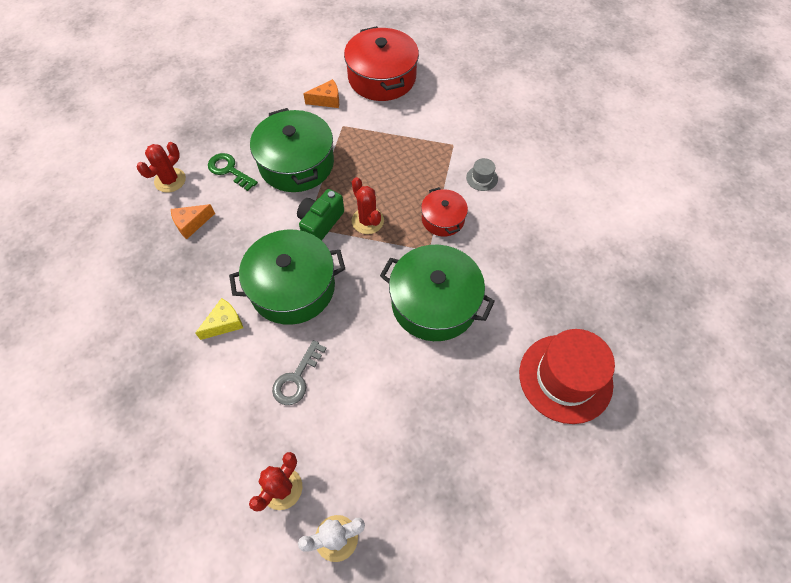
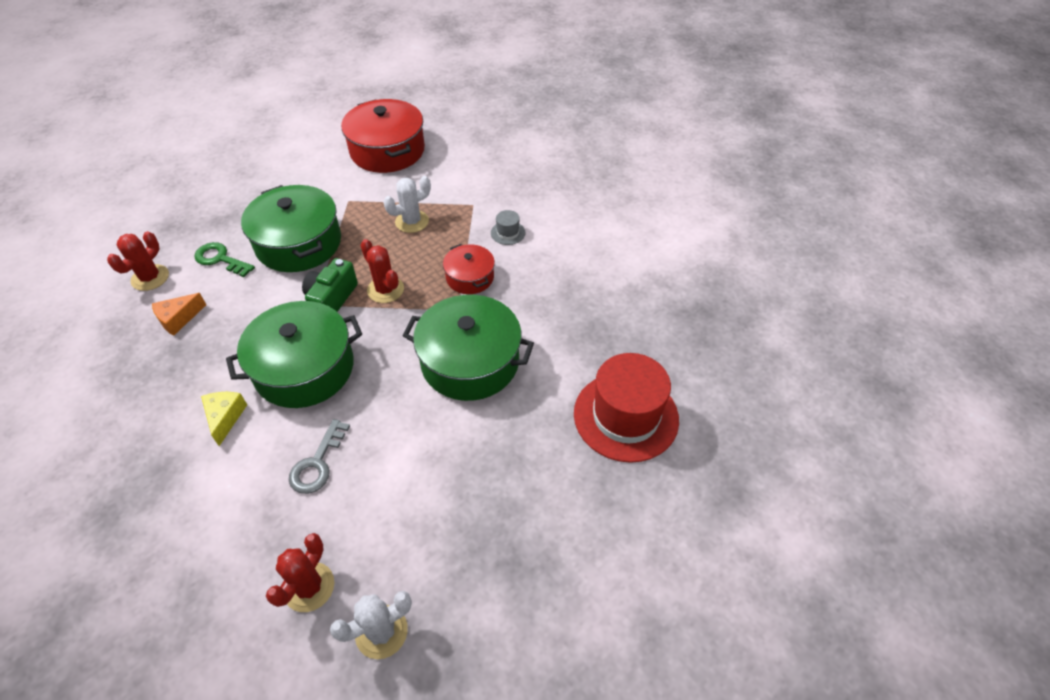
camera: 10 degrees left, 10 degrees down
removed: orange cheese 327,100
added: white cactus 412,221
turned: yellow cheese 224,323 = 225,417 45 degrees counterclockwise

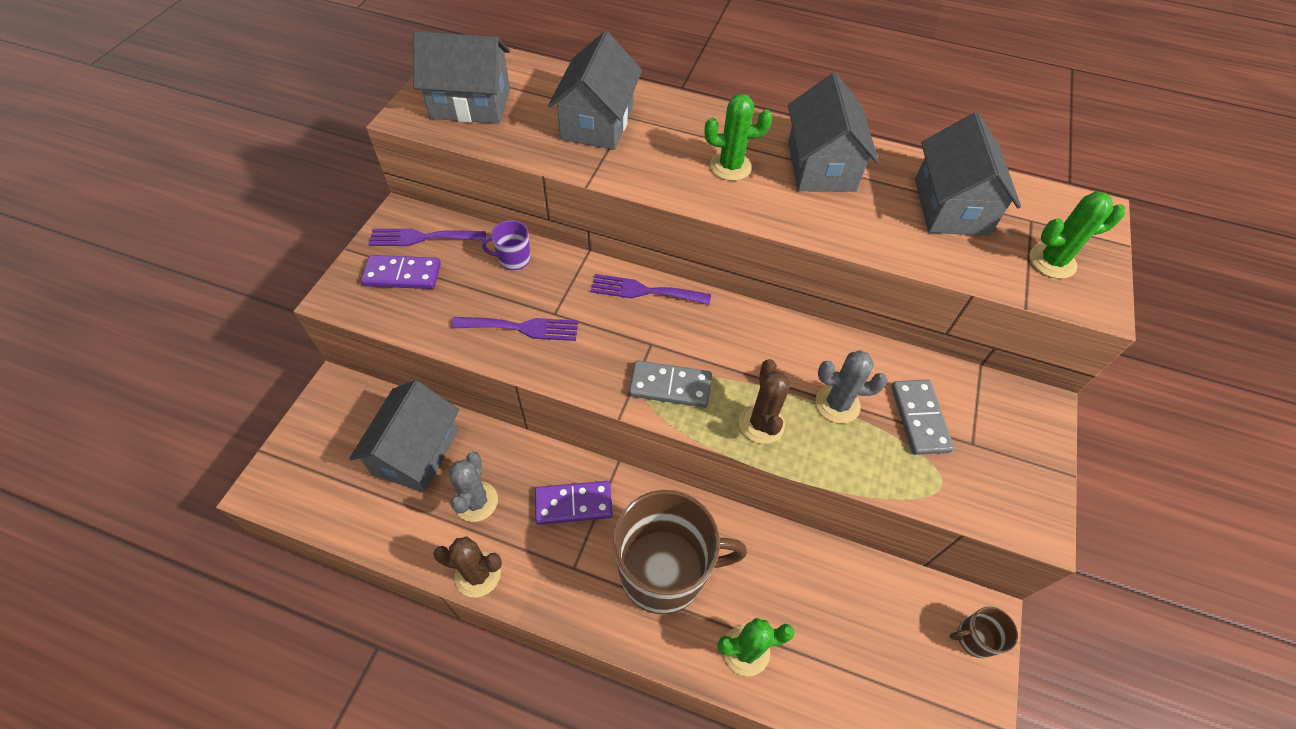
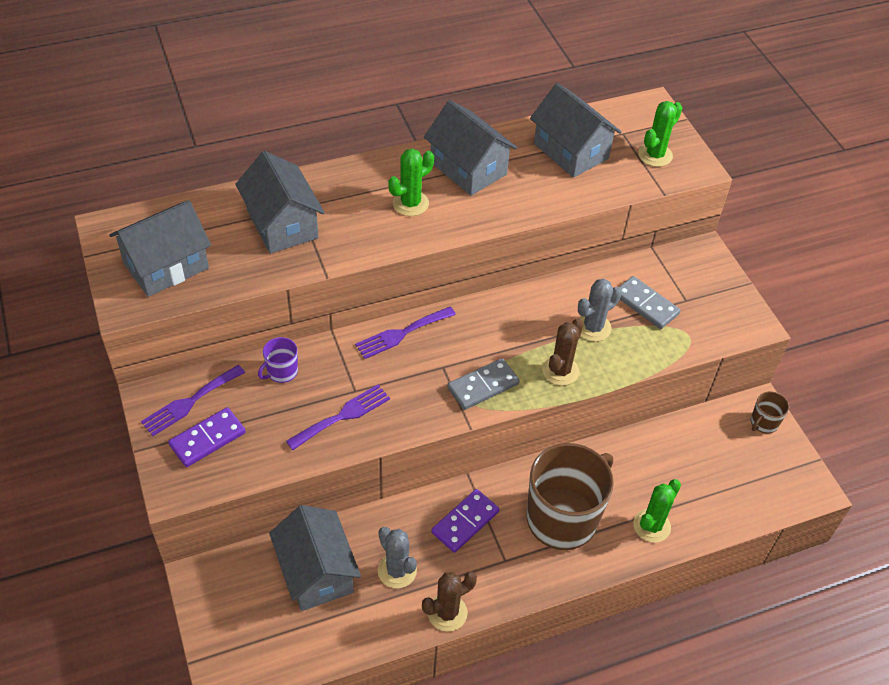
camera: 40 degrees left, 5 degrees down
turned: brown cactus 761,423 = 560,371 75 degrees clockwise

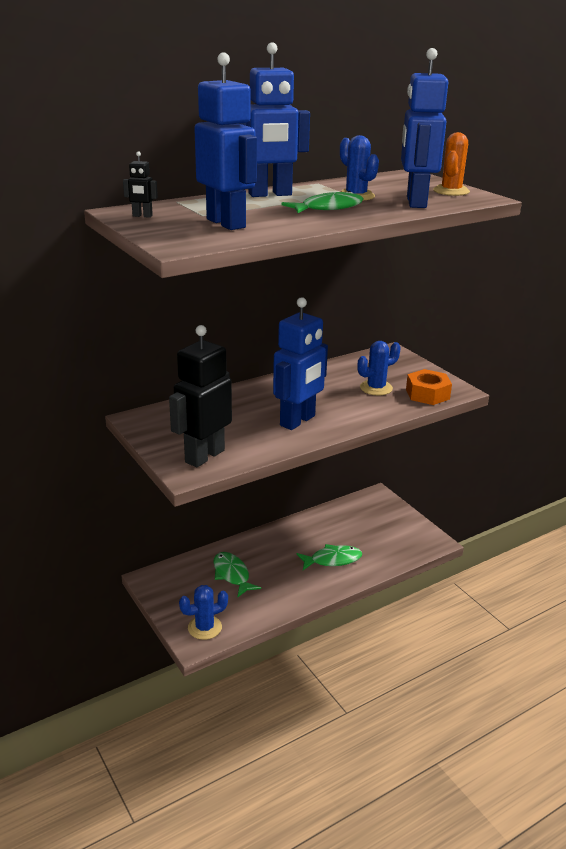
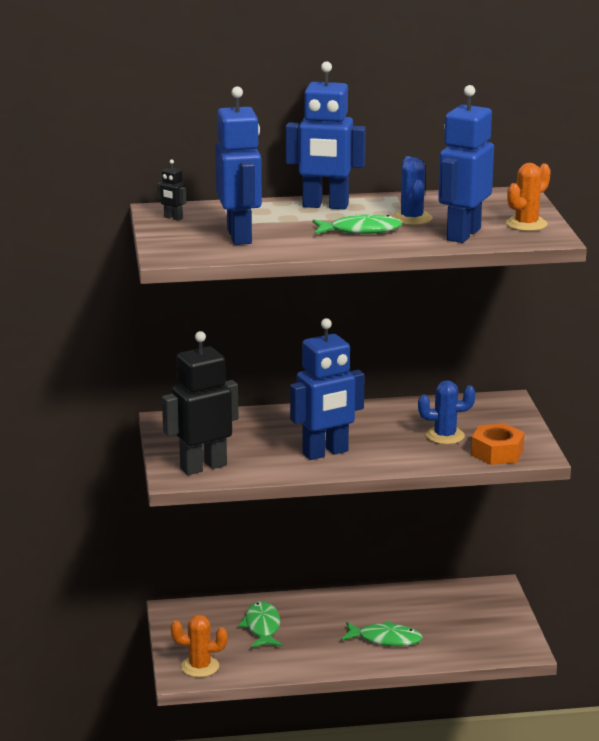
camera: 25 degrees right, 5 degrees down
recoloured: blue cactus 205,627 to orange cactus 200,667

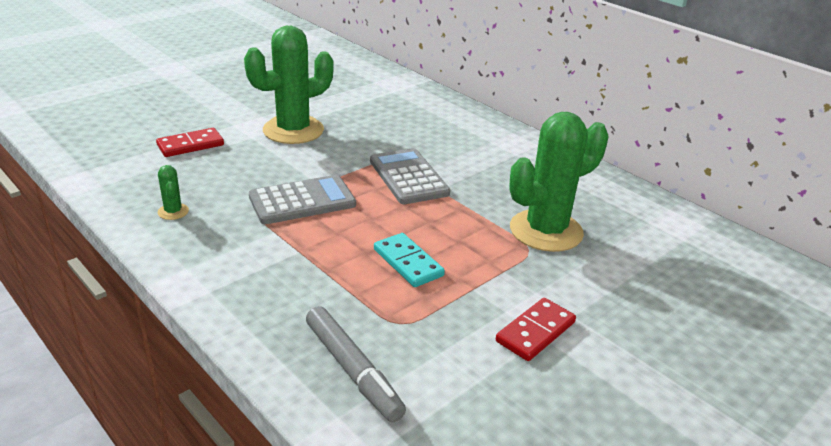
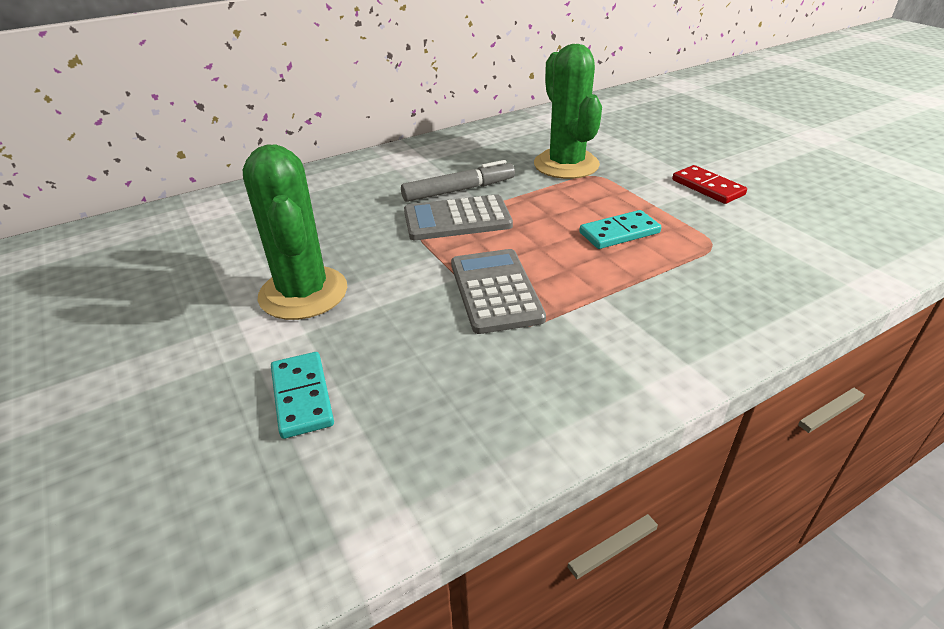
camera: 75 degrees left, 5 degrees up
removed: green cactus 173,212
moved: grey marker 352,370 to 459,190
recoloured: red domino 190,145 to turquoise domino 302,397

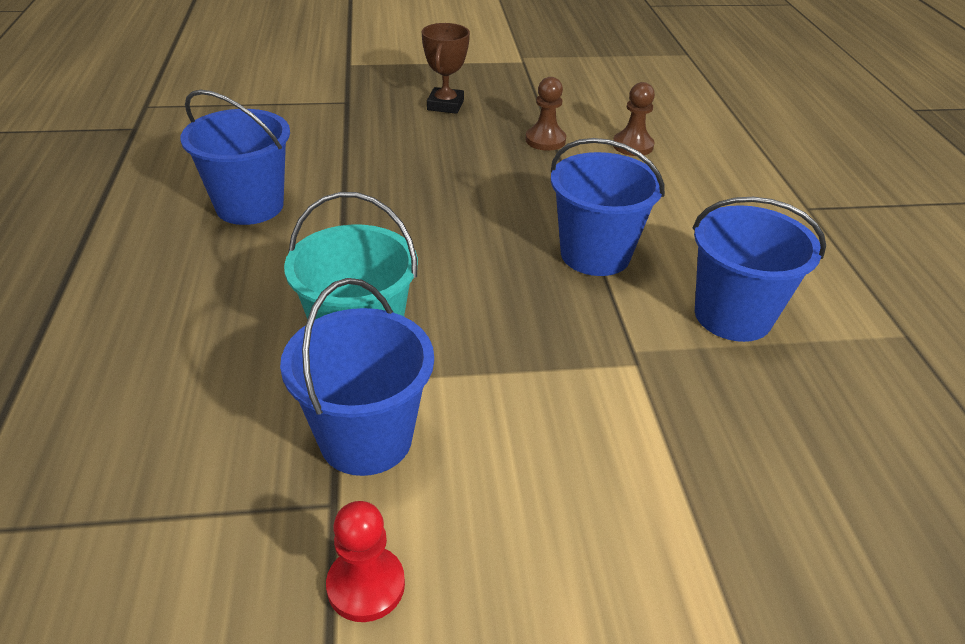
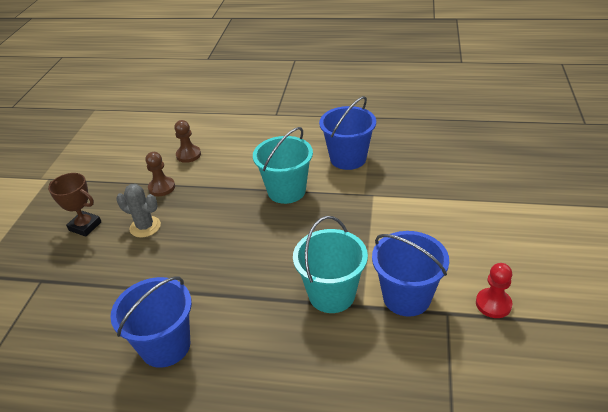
camera: 70 degrees left, 0 degrees up
added: grey cactus 145,227
recoloured: blue bucket 595,254 to turquoise bucket 286,191

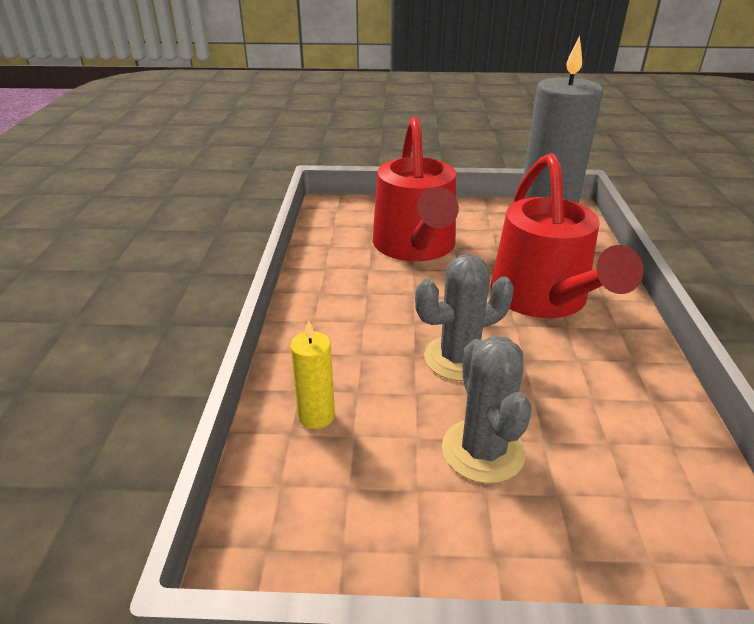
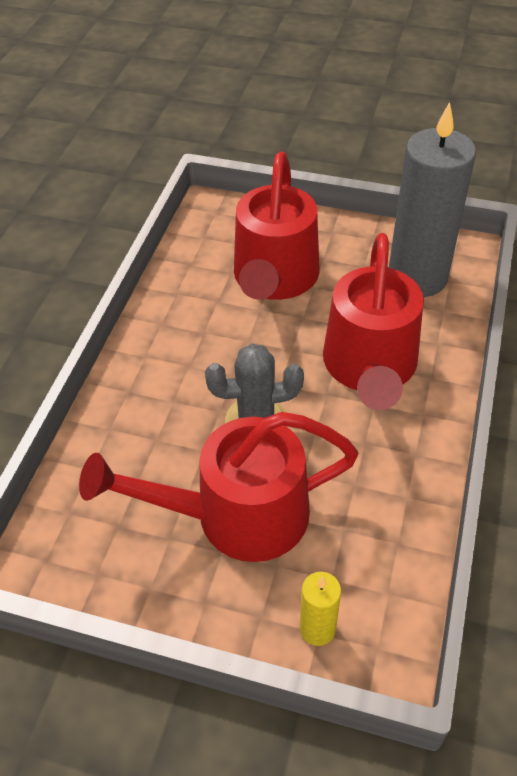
camera: 15 degrees right, 15 degrees up
moved: yellow candle 316,416 to 317,629
replaced: grey cactus 483,450 to red watering can 235,515

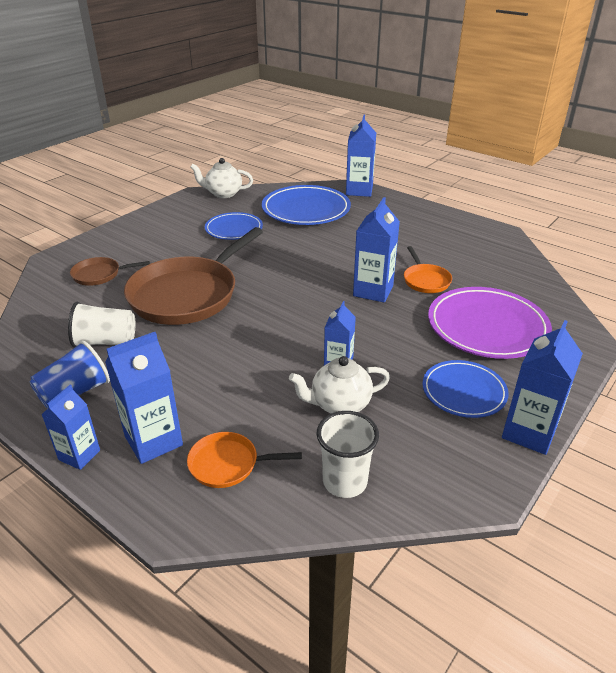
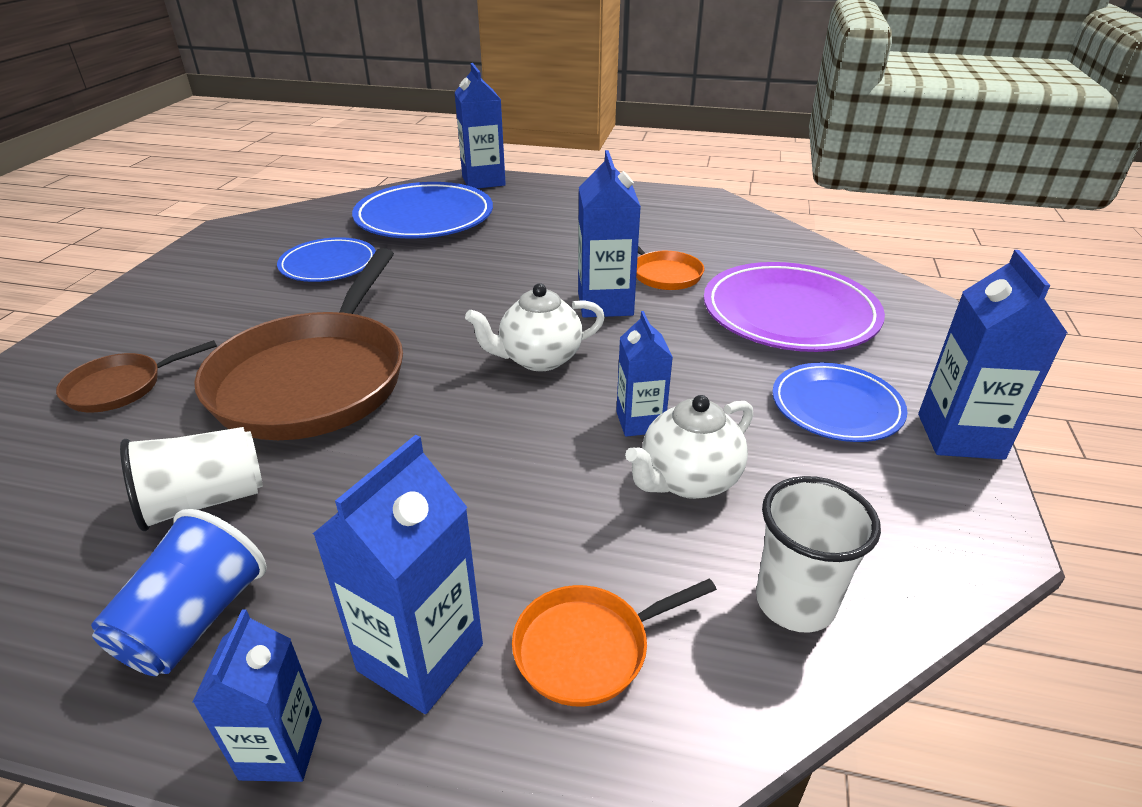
camera: 25 degrees left, 0 degrees up
moved: white teapot 223,194 to 539,359

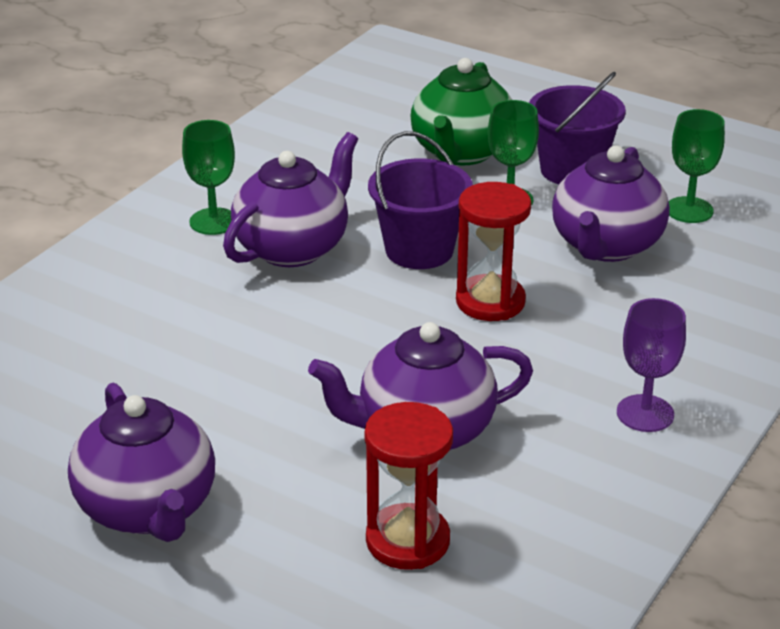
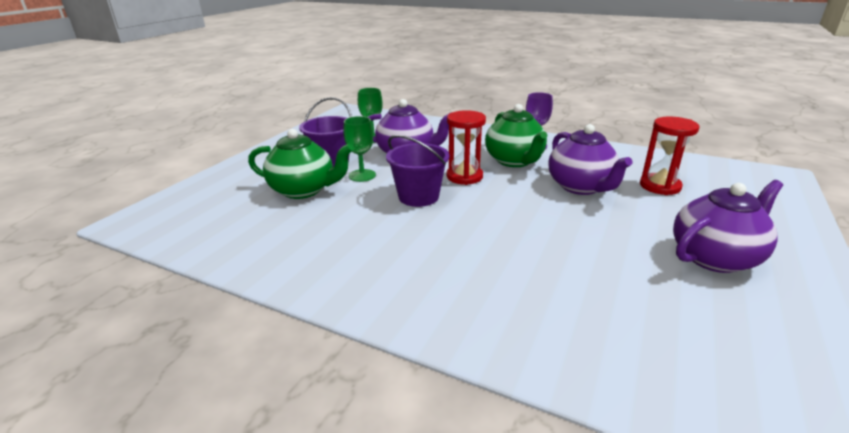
camera: 95 degrees left, 5 degrees down
removed: green goblet 213,221; purple teapot 293,248
added: green teapot 514,161

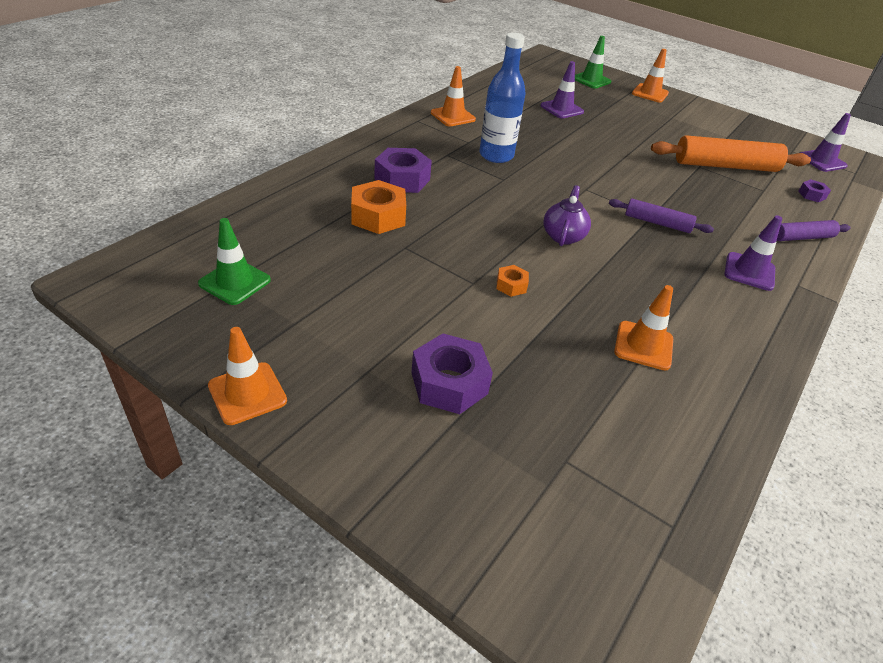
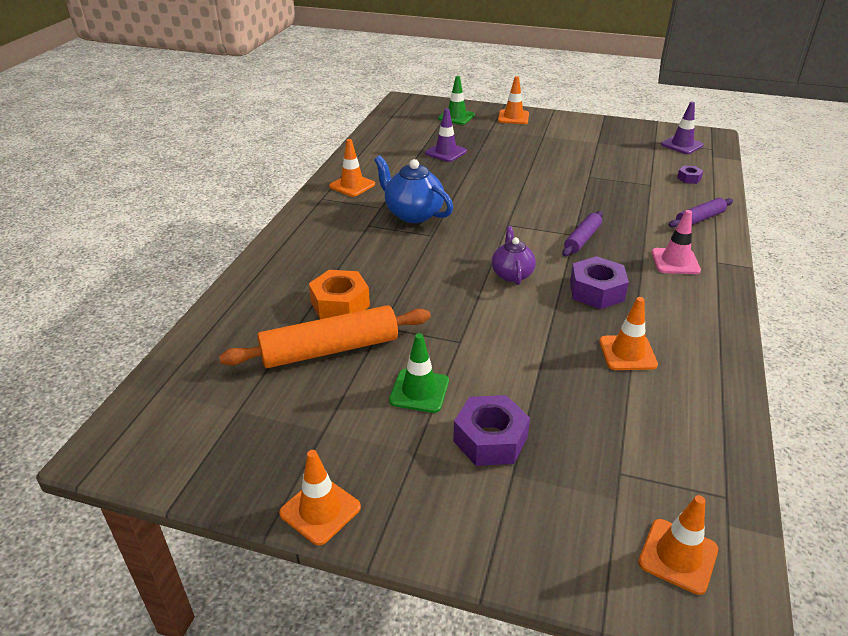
camera: 15 degrees left, 5 degrees down
removed: orange nut 511,285
added: orange traffic cone 678,556
moved: green traffic cone 235,282 to 419,391; purple nut 402,179 to 596,291; orange rolling pin 725,166 to 330,349
replaced: blue bottle 496,155 to blue teapot 413,214
recoloured: purple traffic cone 749,271 to pink traffic cone 675,261
turned: purple rolling pin 657,223 = 582,239 60 degrees counterclockwise

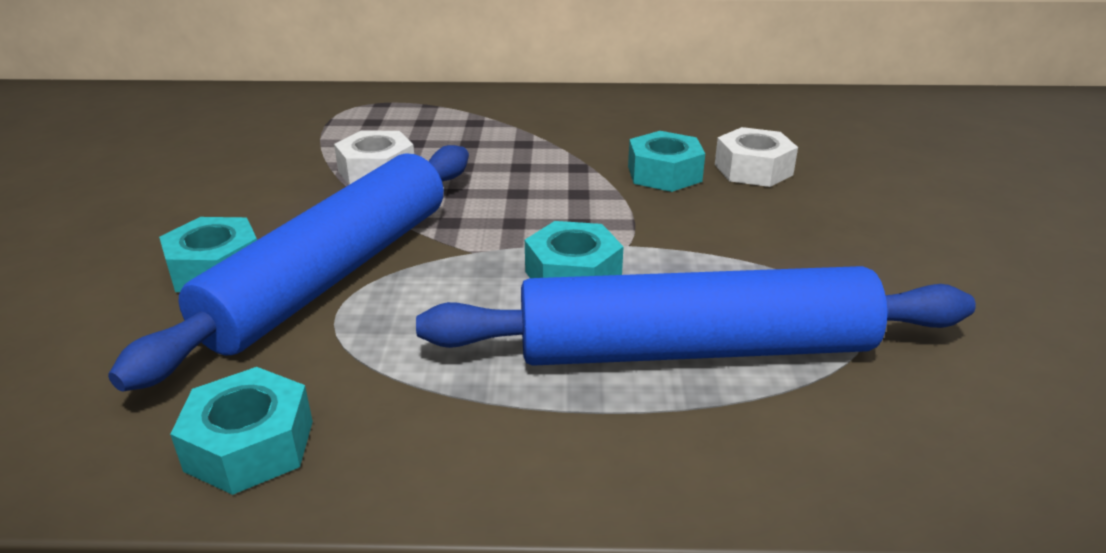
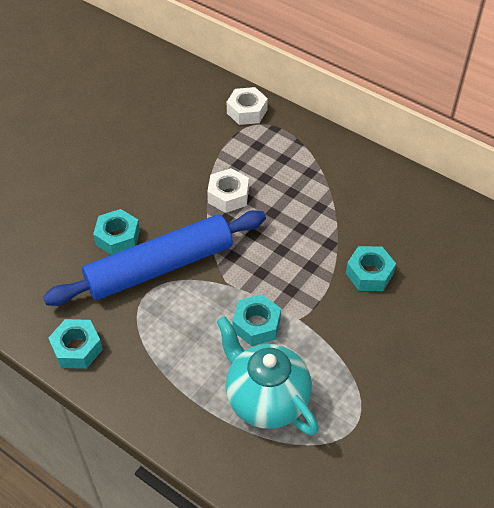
camera: 35 degrees right, 20 degrees up
moved: white nut 753,169 to 247,111
replaced: blue rolling pin 695,350 to turquoise teapot 266,399

